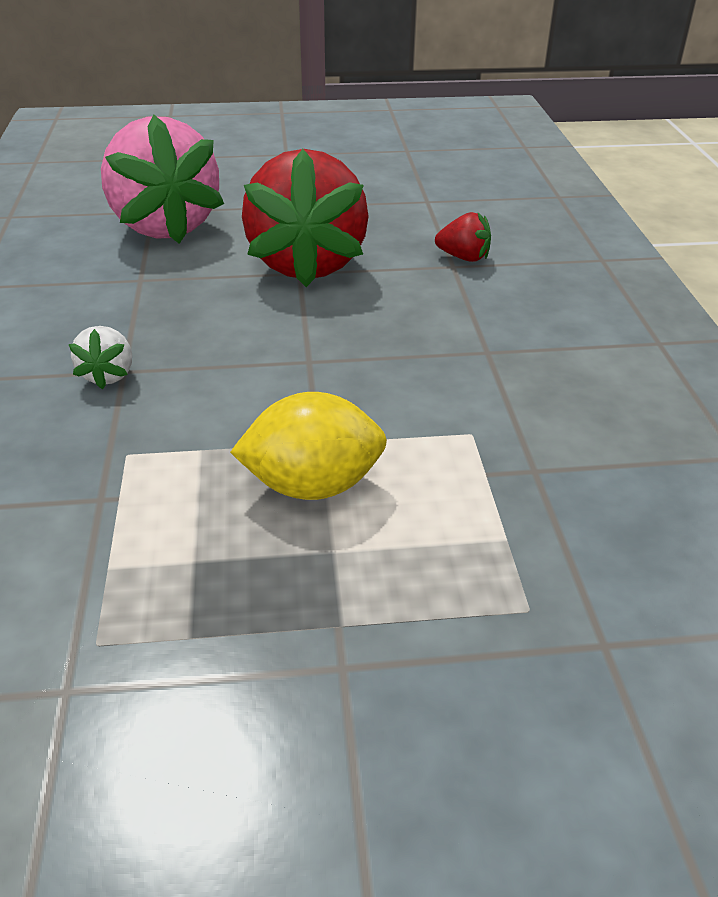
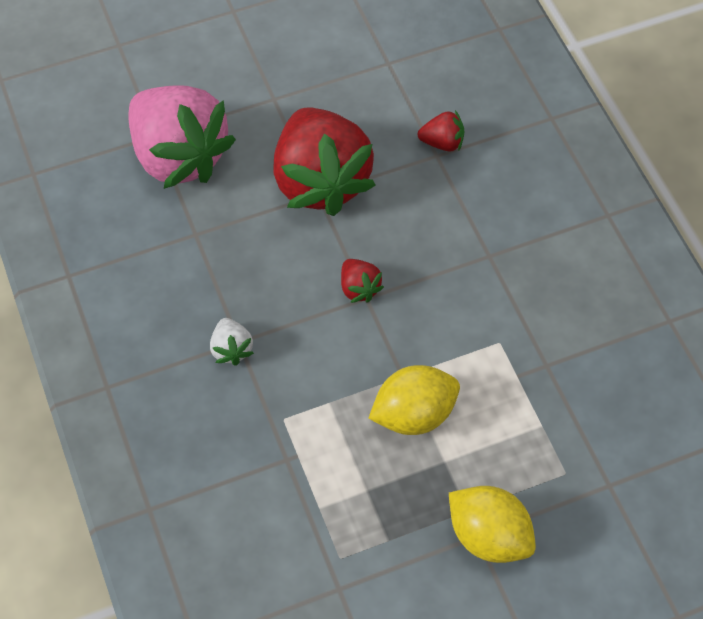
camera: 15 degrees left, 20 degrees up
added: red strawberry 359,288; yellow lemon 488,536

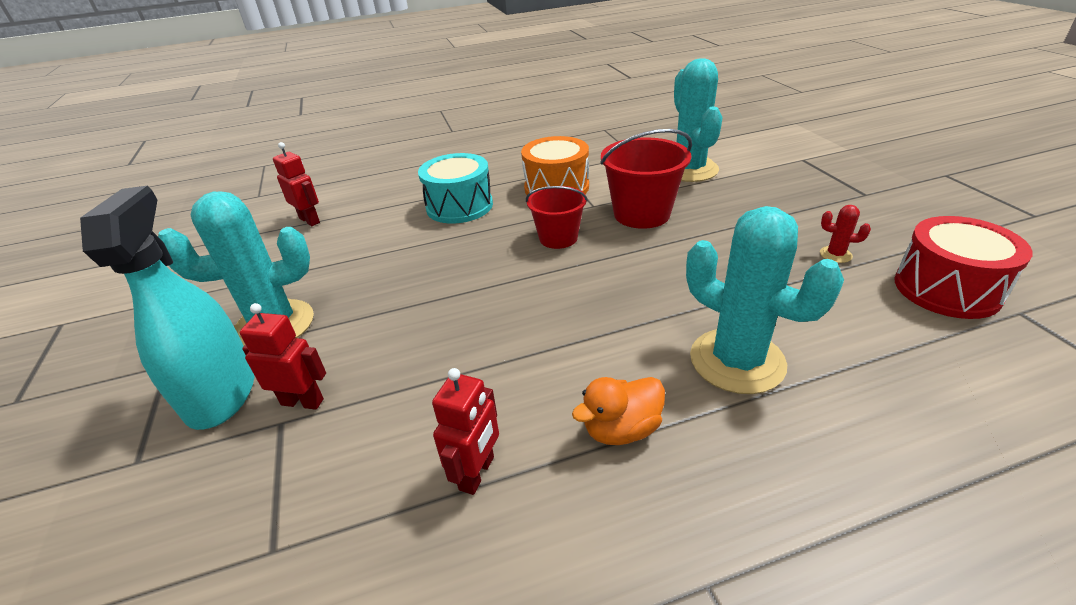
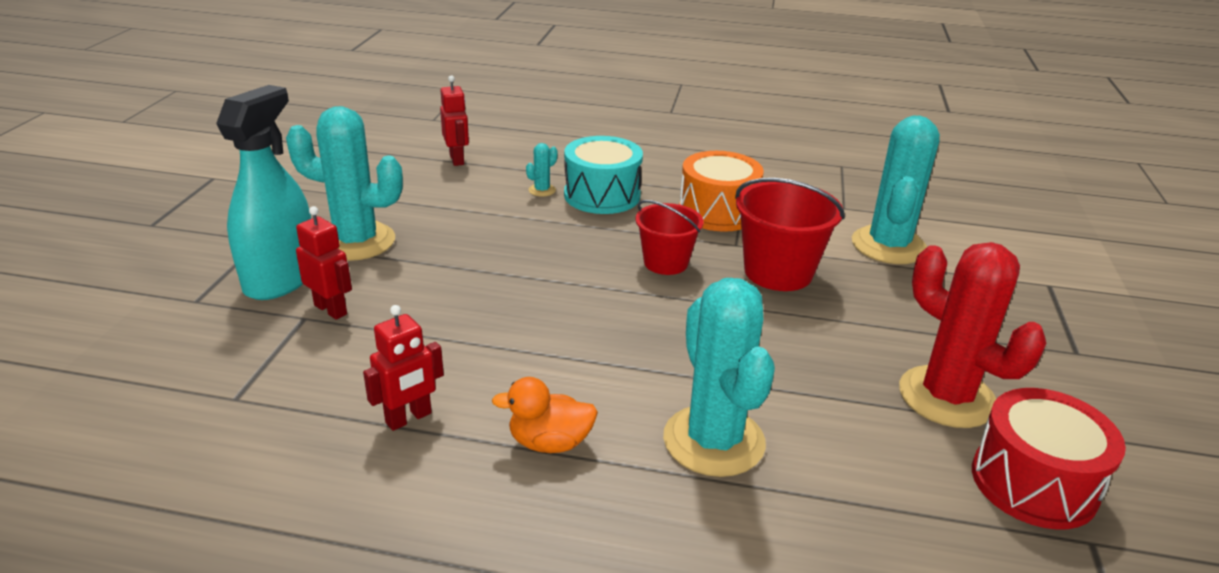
camera: 25 degrees right, 5 degrees down
added: turquoise cactus 542,190
resized: red cactus 835,255 = 946,397 x2.49

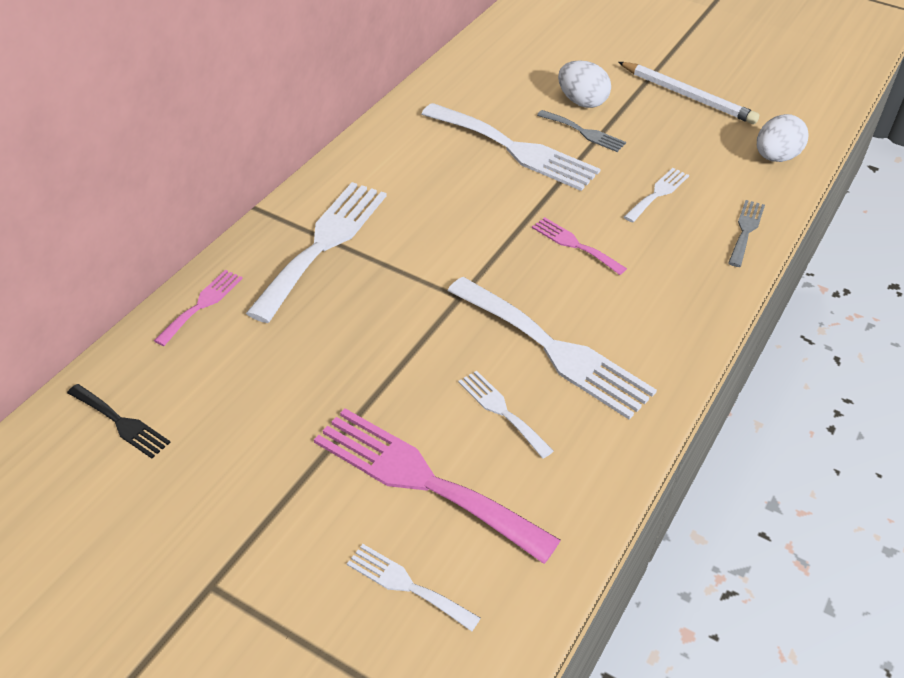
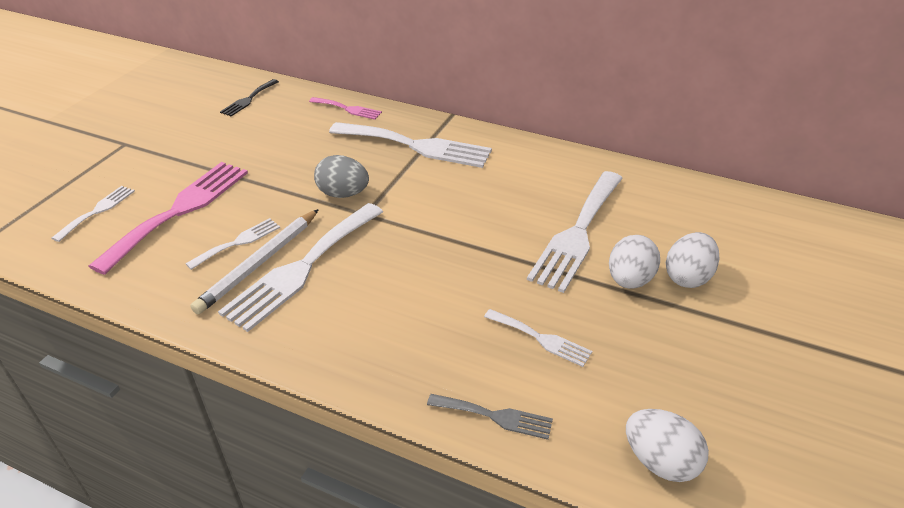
camera: 85 degrees right, 5 degrees down
removed: pink fork 574,244
added: grey egg 343,194
moved: white pencil 688,96 to 259,263
replaced: grey fork 584,132 to white egg 629,280

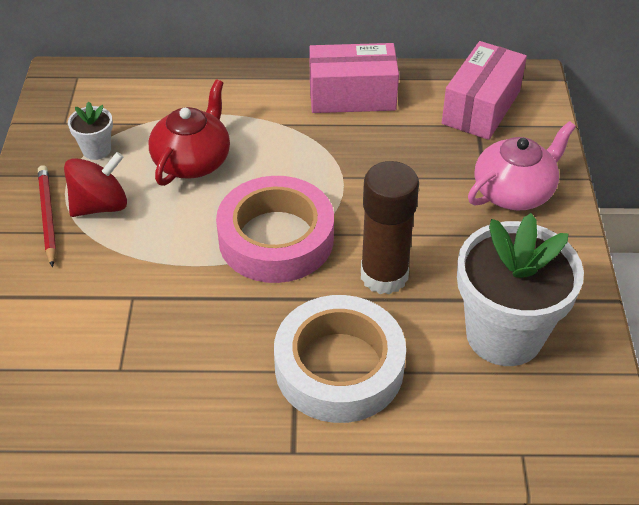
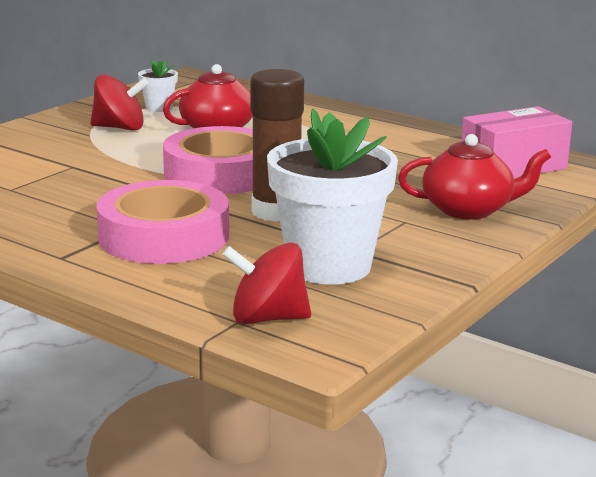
camera: 35 degrees right, 25 degrees down
removed: red pencil 47,216; pink box 352,95
added: red spinning top 267,318
recoloured: white tape 339,367 to pink tape 164,236; pink teapot 514,192 to red teapot 468,210

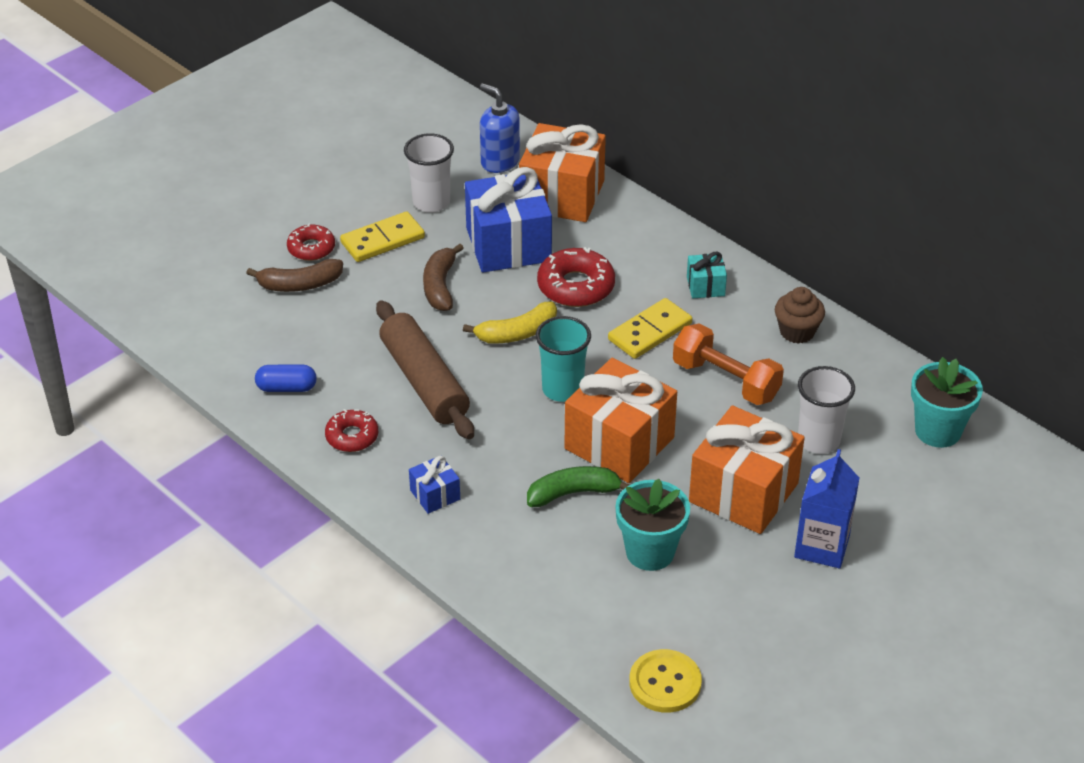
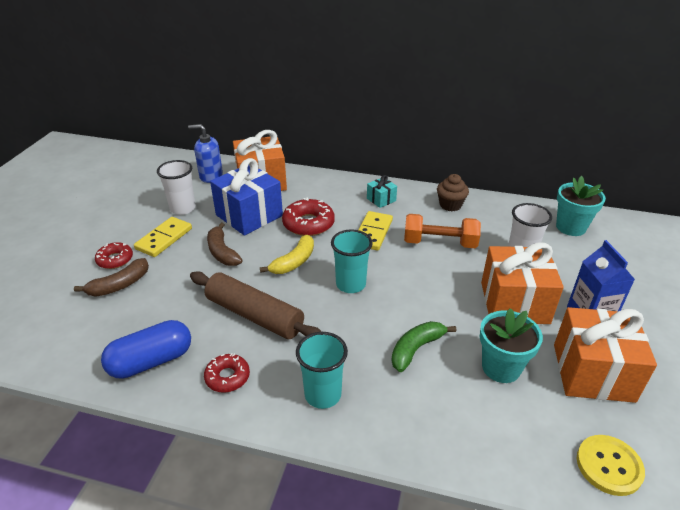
camera: 30 degrees left, 5 degrees down
moved: orange gift 619,443 to 593,372
replaced: blue gift 435,495 to turquoise cup 323,395
resized: blue capsule 287,388 = 151,361 x1.67

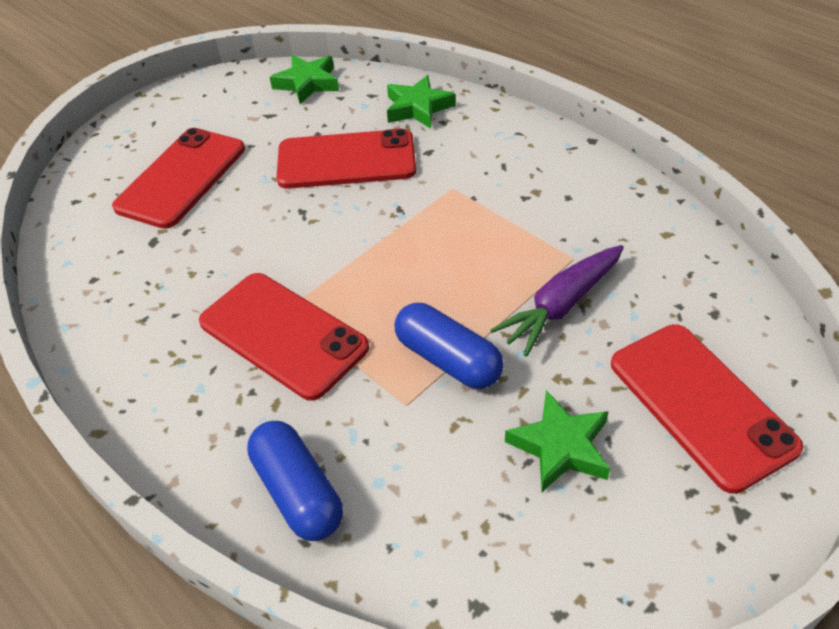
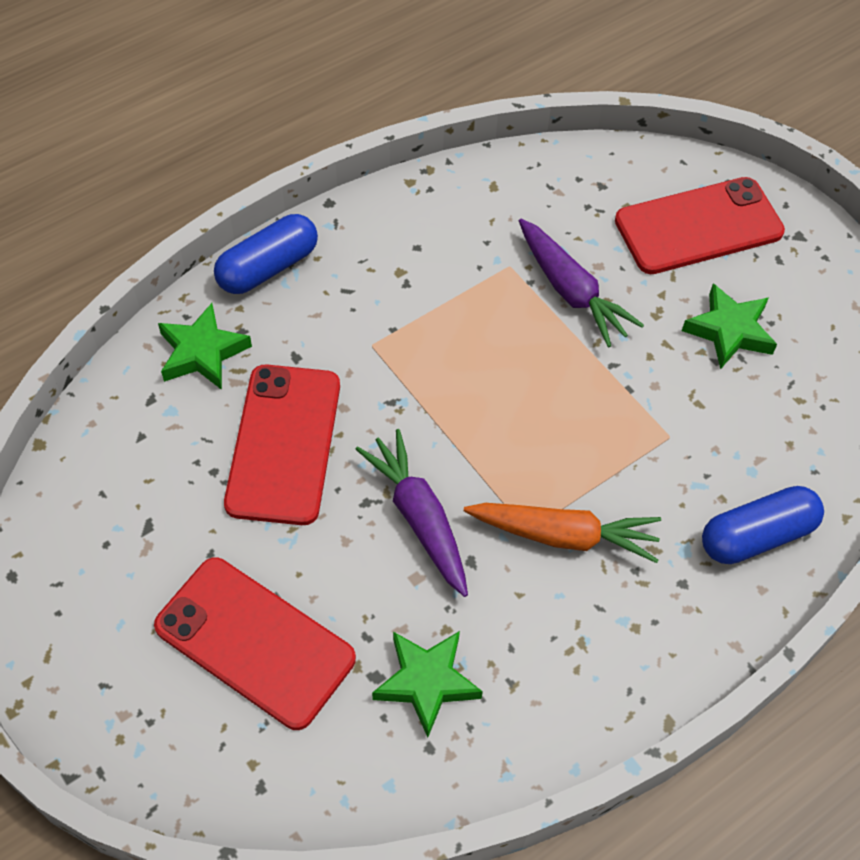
camera: 85 degrees left, 10 degrees up
added: purple carrot 419,518
moved: green star 307,83 to 426,682; blue capsule 448,359 to 268,267
replaced: red phone 283,335 to orange carrot 564,535

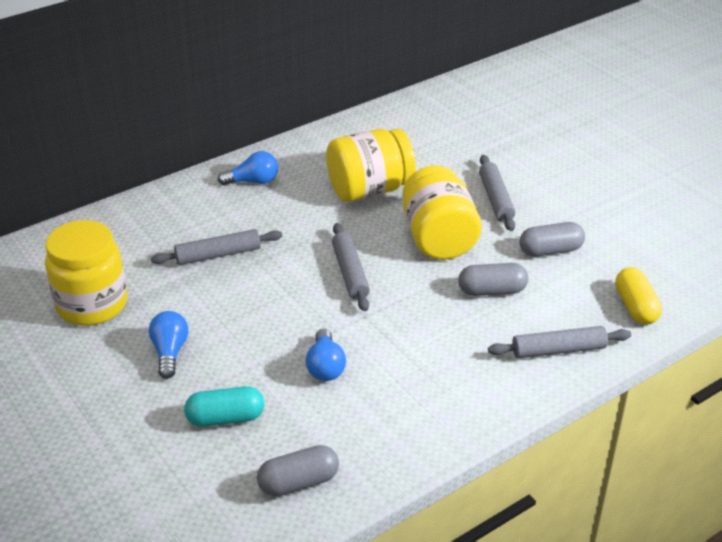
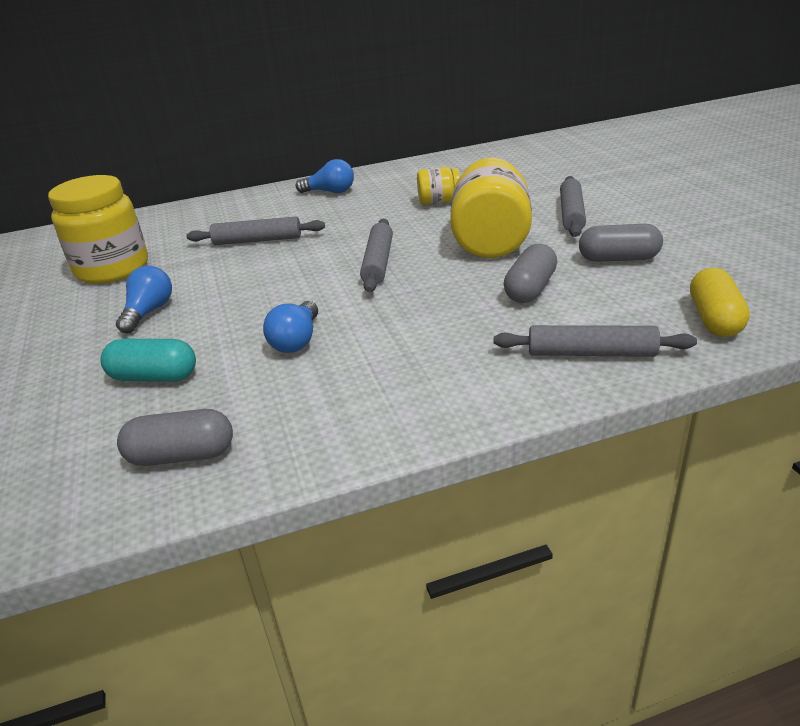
camera: 20 degrees right, 5 degrees down
turned: grey capsule 492,291 = 530,289 75 degrees counterclockwise
resized: yellow jar 369,190 = 439,202 x0.52

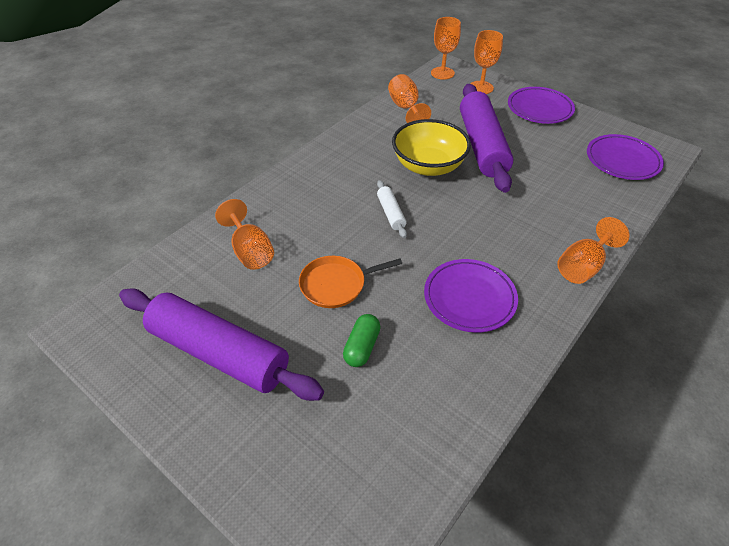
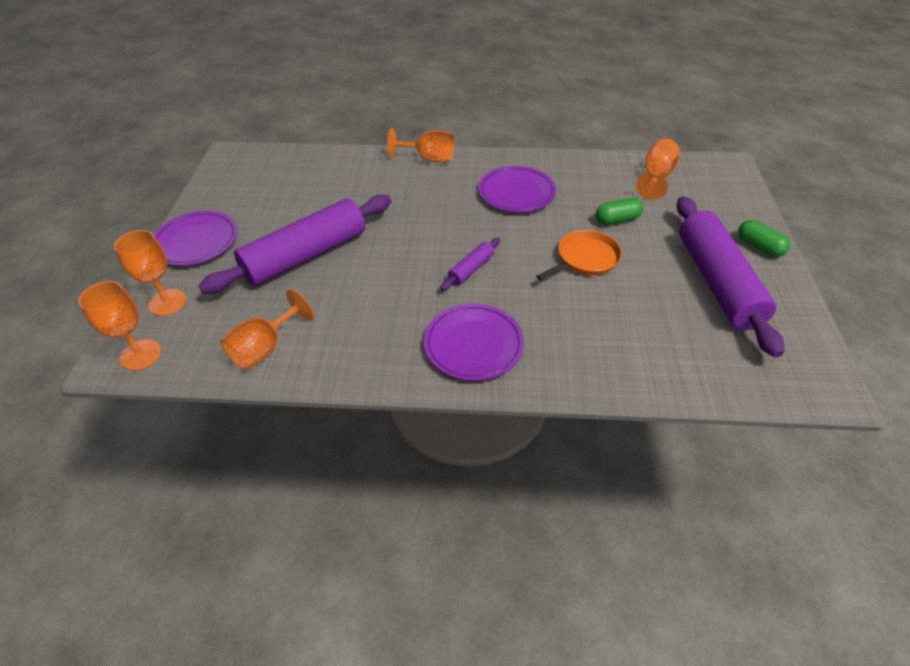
camera: 125 degrees left, 0 degrees up
removed: yellow bowl 428,166
added: green capsule 759,246
moved: orange goblet 250,251 to 656,177; purple plate 622,160 to 473,345
recoloured: white rolling pin 390,213 to purple rolling pin 471,269
turned: orange pan 336,284 = 585,259 75 degrees counterclockwise

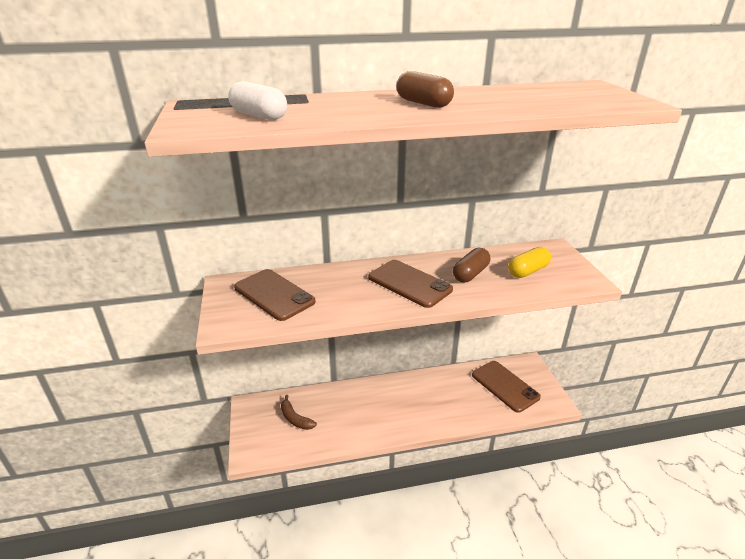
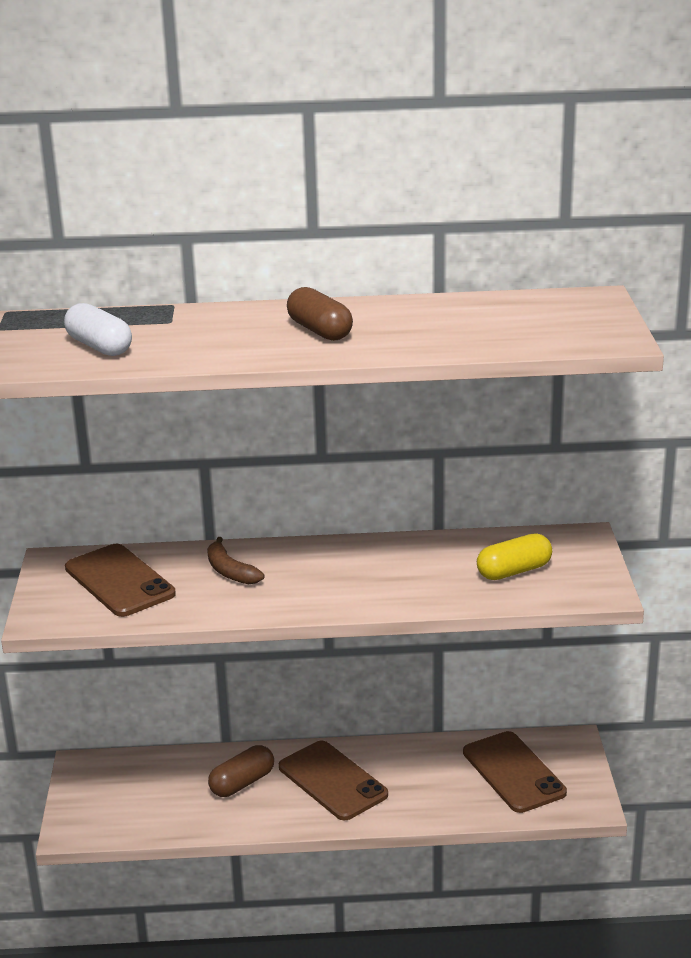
camera: 10 degrees right, 5 degrees down
moved: brown banana 295,418 to 230,571; brown phone 409,283 to 332,781; brown capsule 470,274 to 242,783

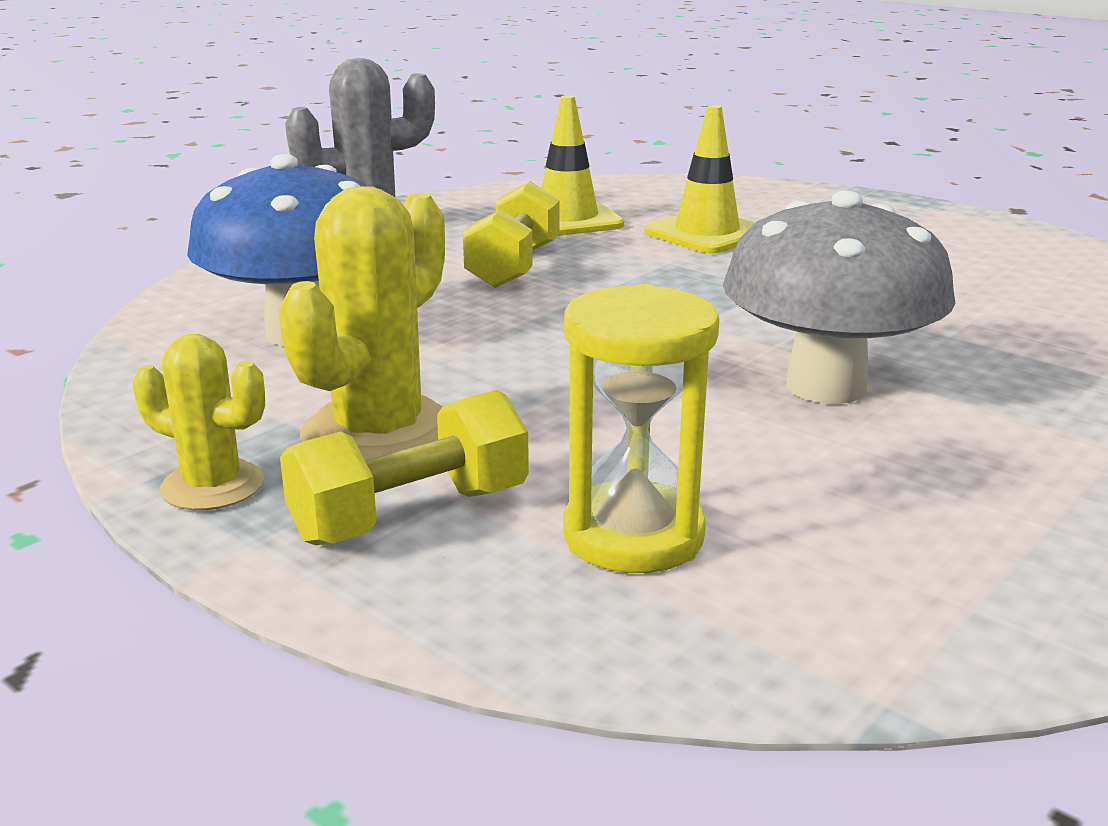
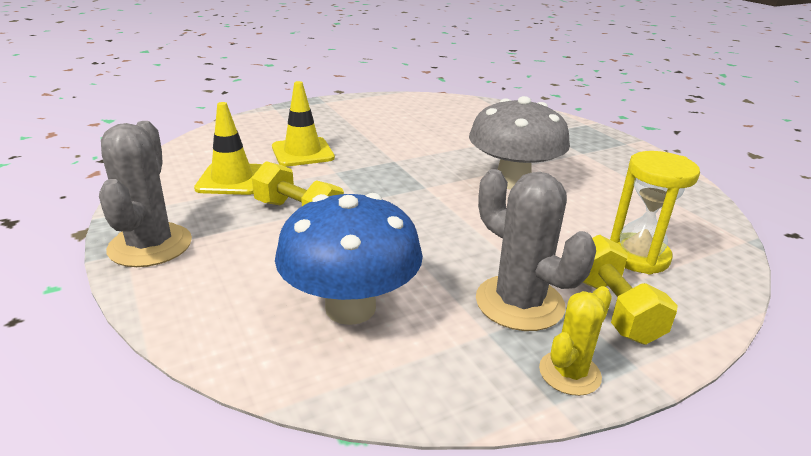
camera: 70 degrees left, 5 degrees up
recoloured: yellow cactus 379,434 to grey cactus 519,303

